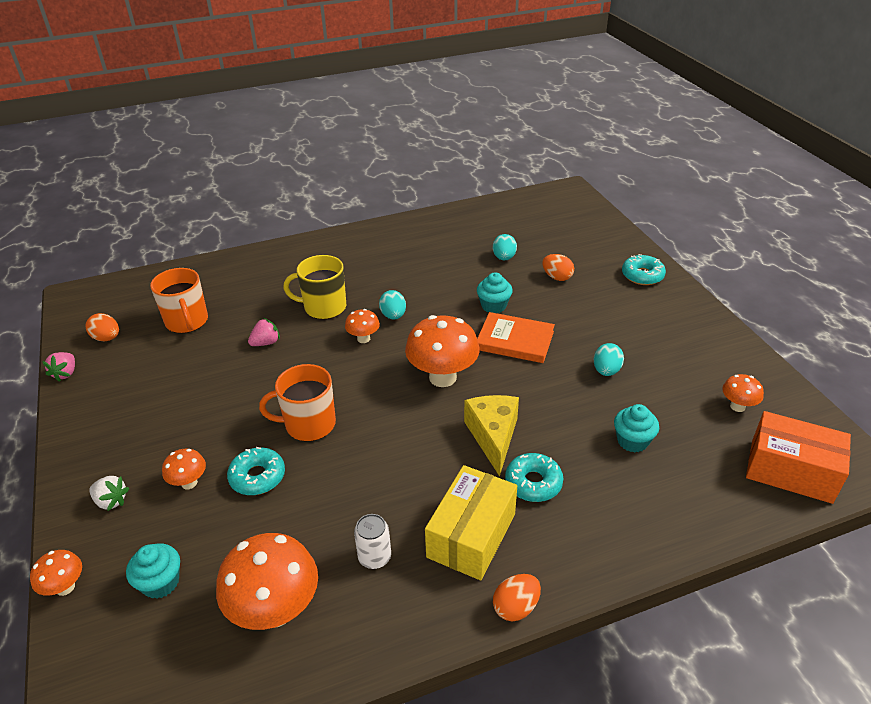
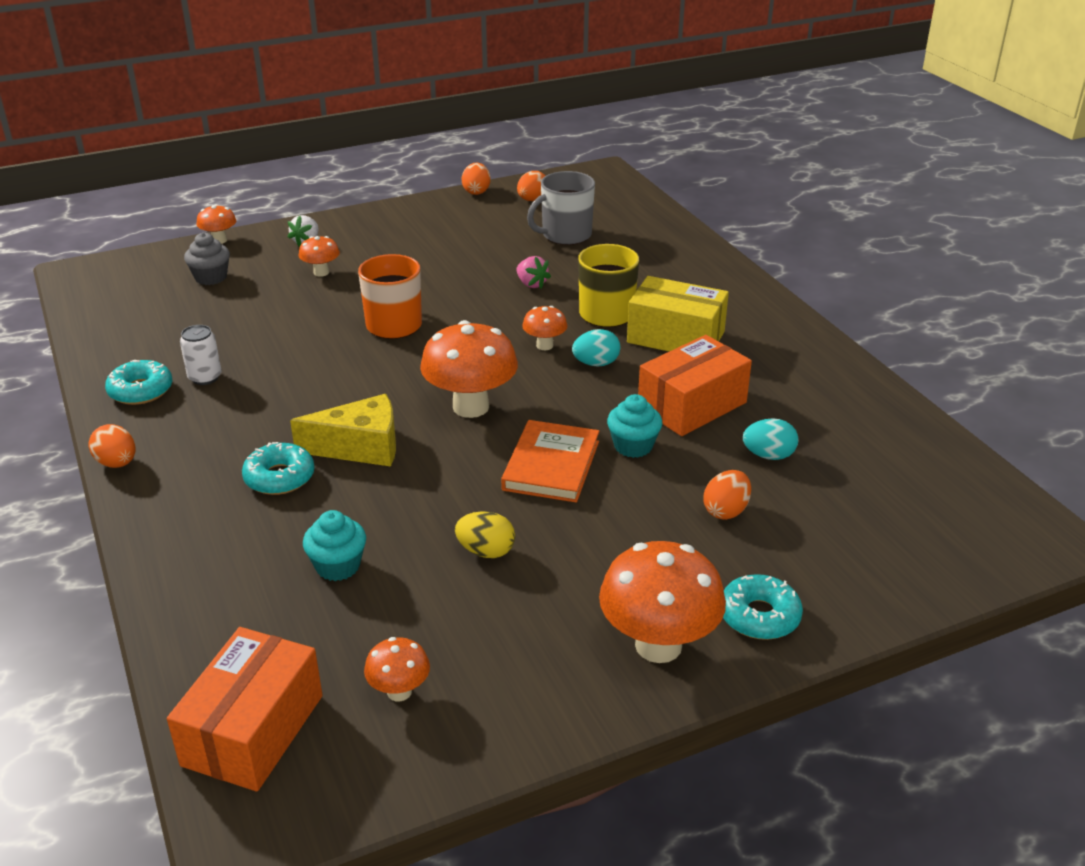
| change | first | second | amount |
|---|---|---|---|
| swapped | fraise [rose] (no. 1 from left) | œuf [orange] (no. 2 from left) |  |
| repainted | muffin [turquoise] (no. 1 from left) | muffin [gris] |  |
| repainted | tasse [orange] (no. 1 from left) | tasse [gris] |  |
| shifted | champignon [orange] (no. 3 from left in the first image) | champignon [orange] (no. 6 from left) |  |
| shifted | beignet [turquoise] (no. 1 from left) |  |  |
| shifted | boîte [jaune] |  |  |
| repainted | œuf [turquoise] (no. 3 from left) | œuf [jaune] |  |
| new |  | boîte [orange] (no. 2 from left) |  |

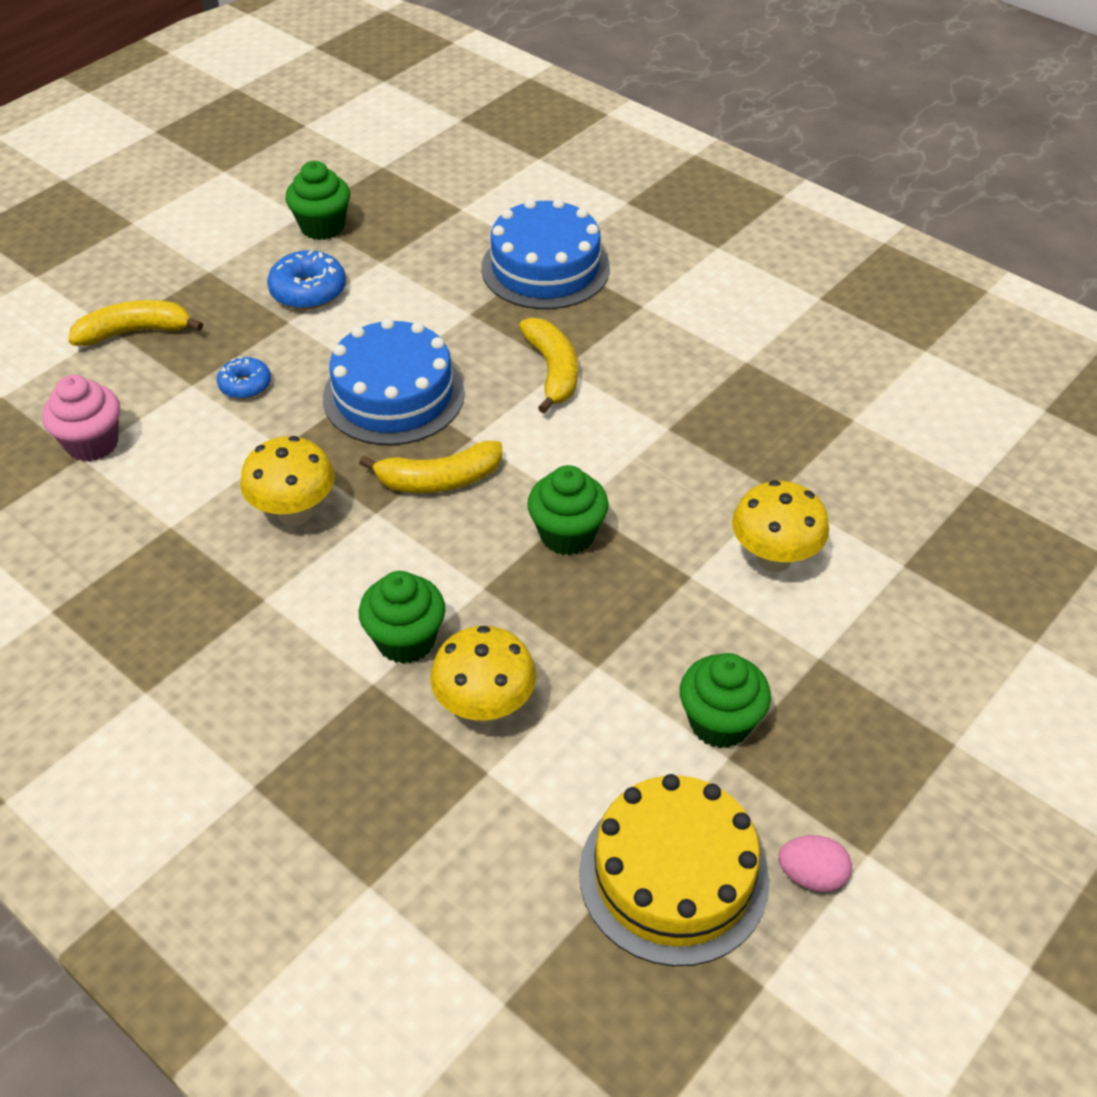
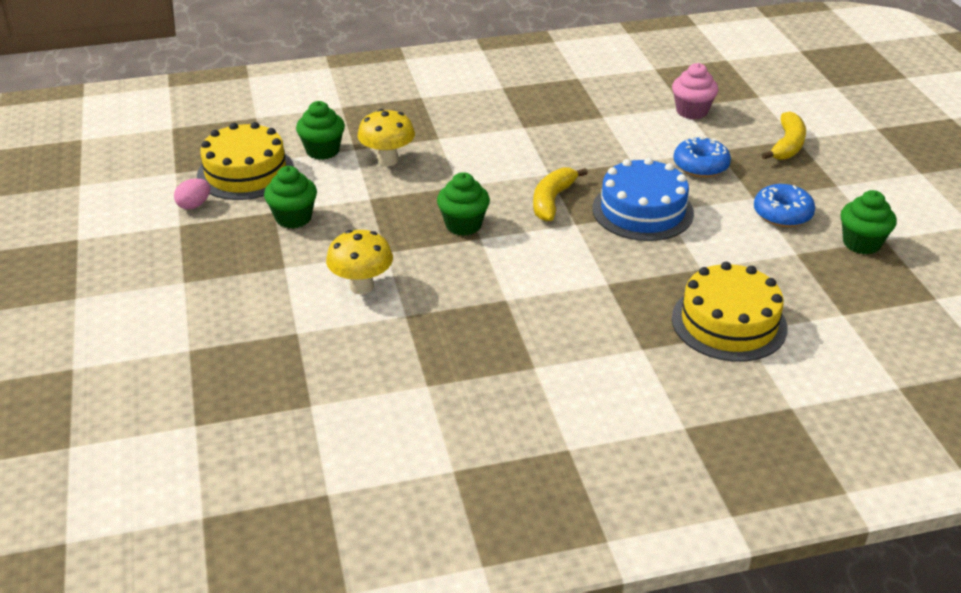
| change | first | second | amount |
|---|---|---|---|
| scaled | beignet [bleu] (no. 1 from left) |  | x1.56 |
| gone | champignon [jaune] (no. 1 from left) |  |  |
| shifted | muffin [vert] (no. 2 from left) |  |  |
| repainted | gâteau [bleu] (no. 2 from left) | gâteau [jaune] (no. 2 from left) |  |
| gone | banane [jaune] (no. 3 from left) |  |  |

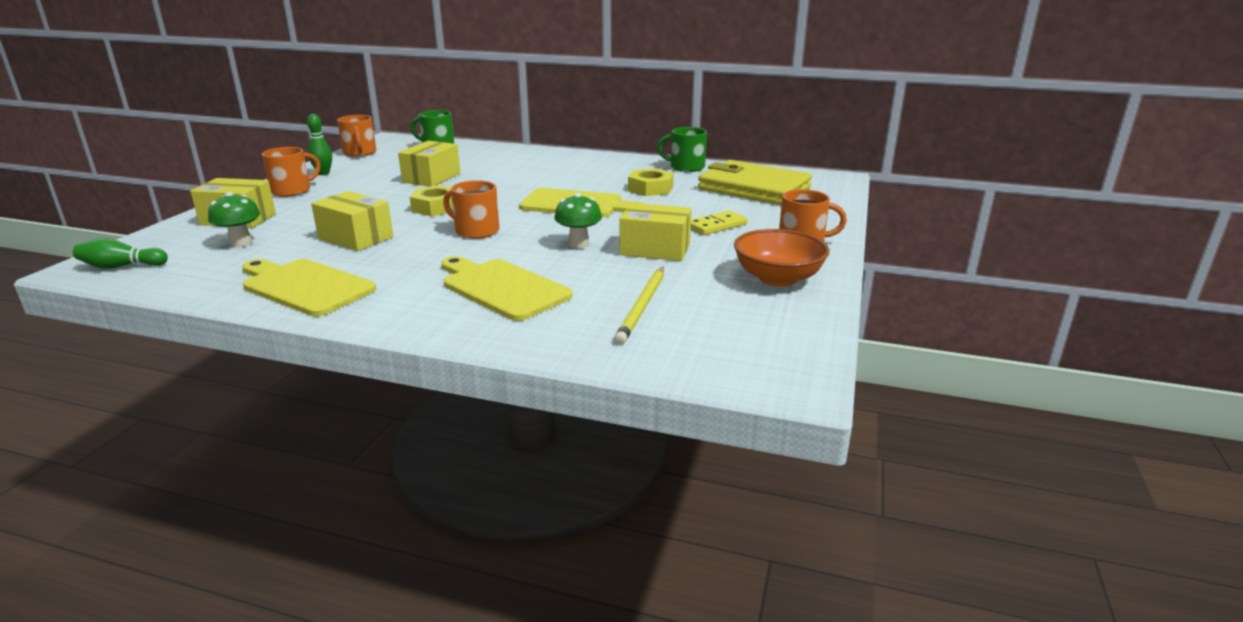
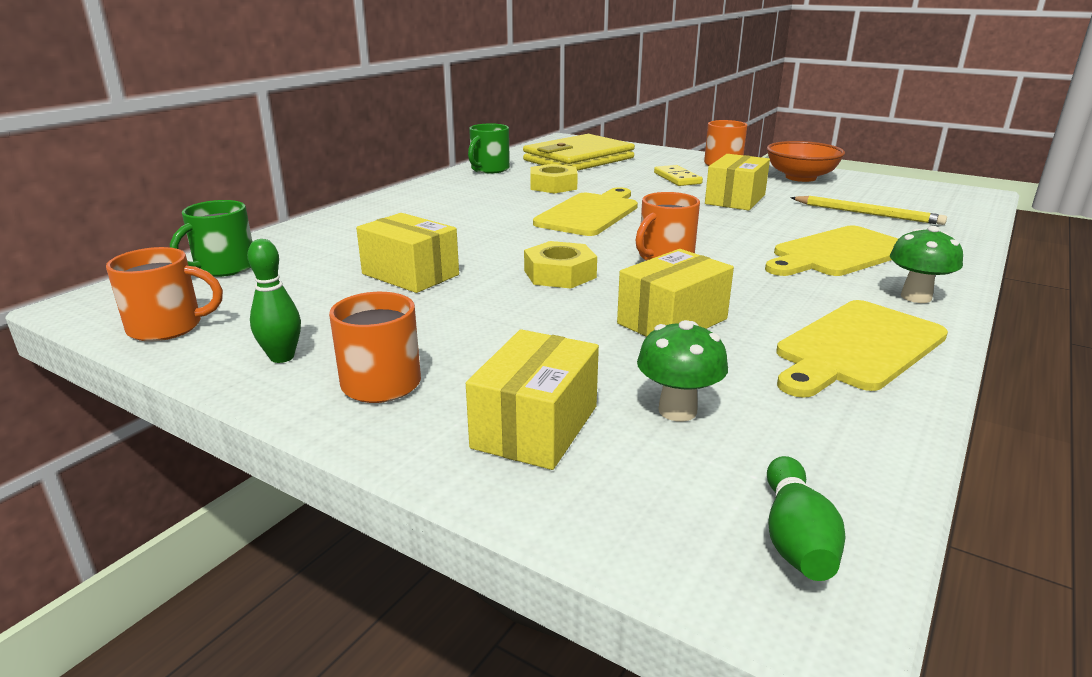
| change | first | second | amount |
|---|---|---|---|
| shifted | champignon [vert] (no. 2 from left) |  |  |

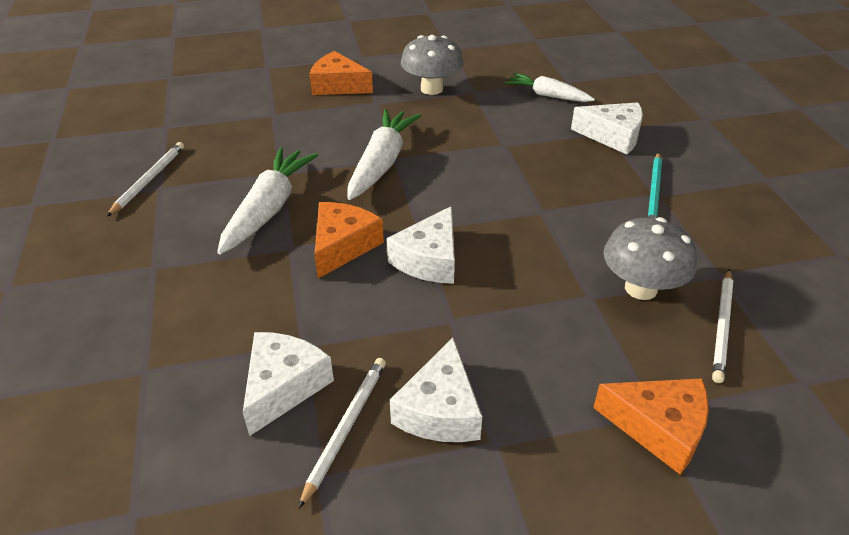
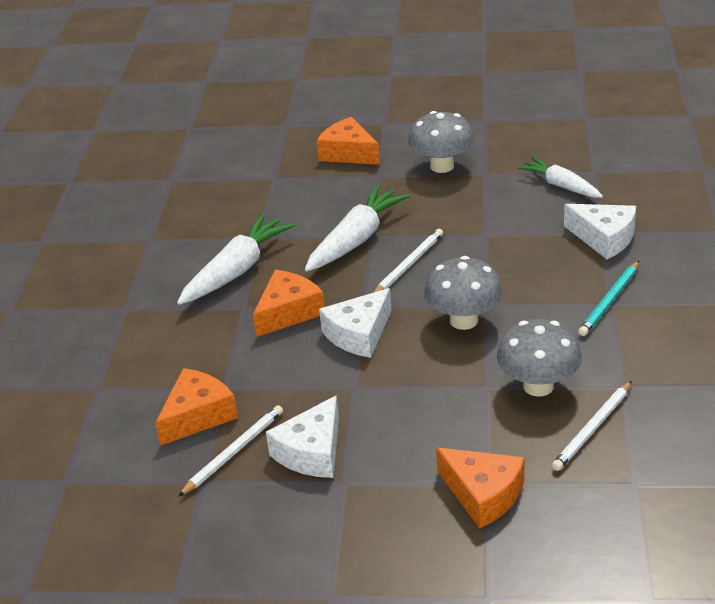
| change | first | second | amount |
|---|---|---|---|
| shifted | crayon [blanc] (no. 1 from left in the first image) | crayon [blanc] (no. 2 from left) |  |
| repainted | fromage [blanc] (no. 1 from left) | fromage [orange] (no. 1 from left) |  |
| new |  | champignon [gris] (no. 2 from left) |  |

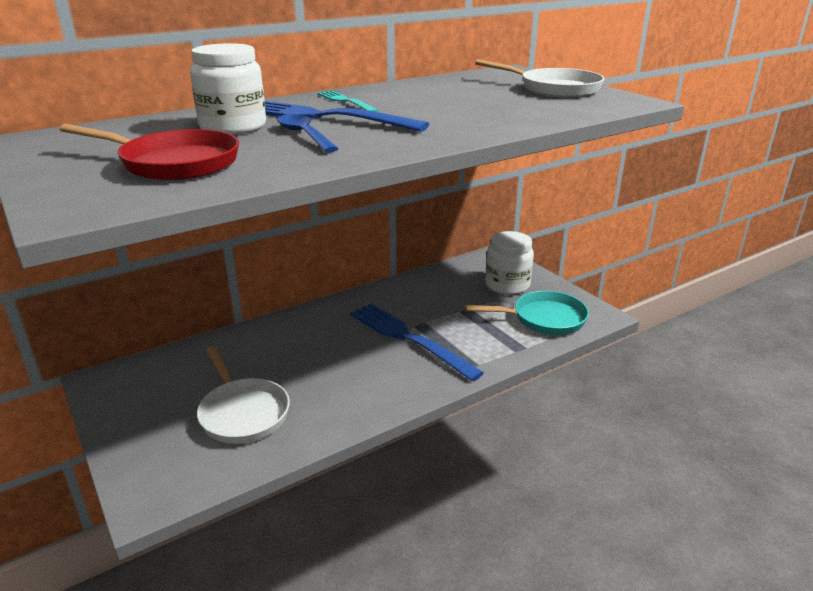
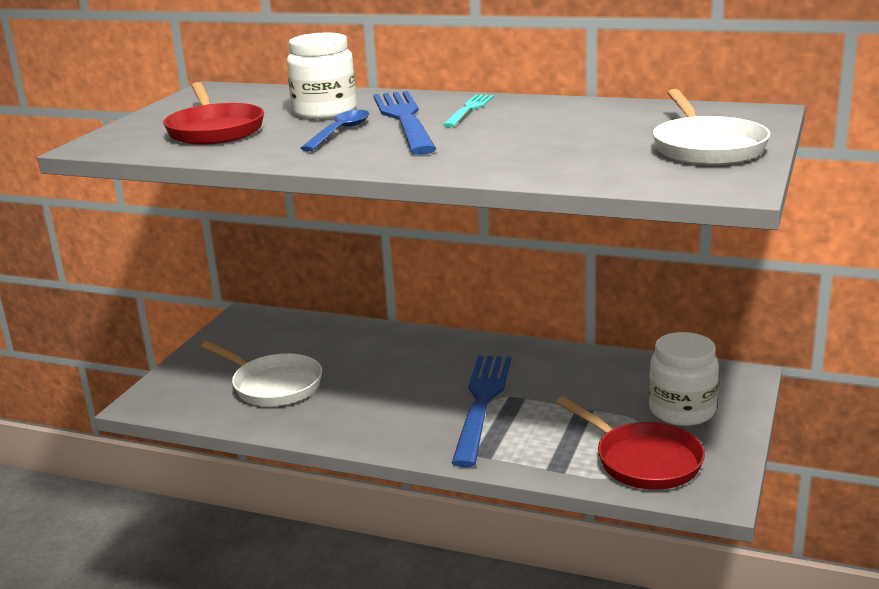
| change | first | second | amount |
|---|---|---|---|
| rotated | poêle [blanc] (no. 1 from left) |  | 75 degrees counterclockwise |
| repainted | poêle [turquoise] | poêle [rouge] (no. 2 from left) |  |

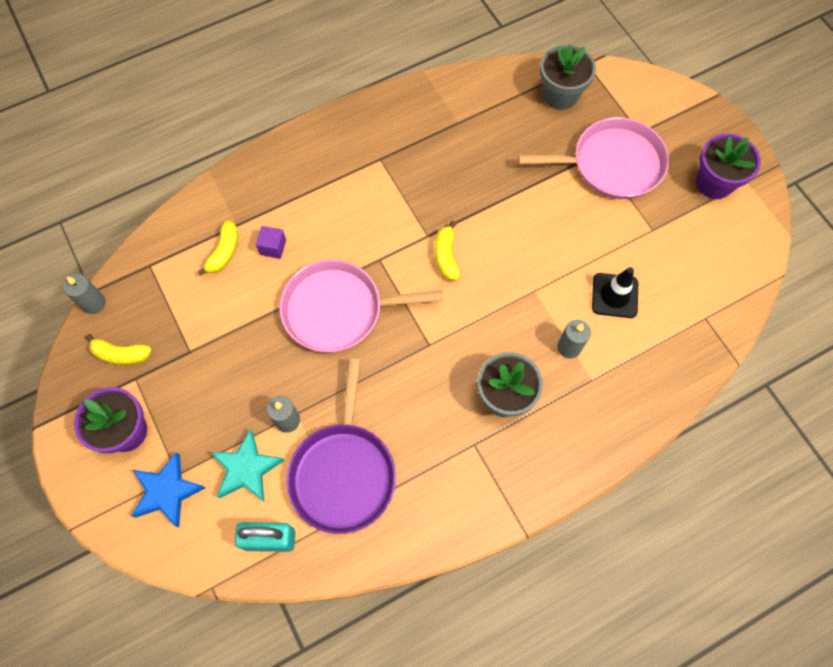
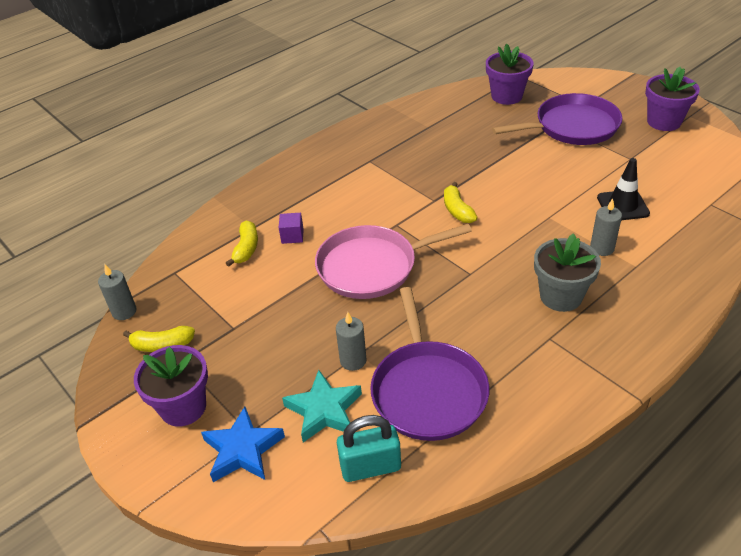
| change | first | second | amount |
|---|---|---|---|
| repainted | poêle [rose] (no. 2 from left) | poêle [violet] (no. 2 from left) |  |
| repainted | pot de fleurs [gris] (no. 2 from left) | pot de fleurs [violet] (no. 2 from left) |  |

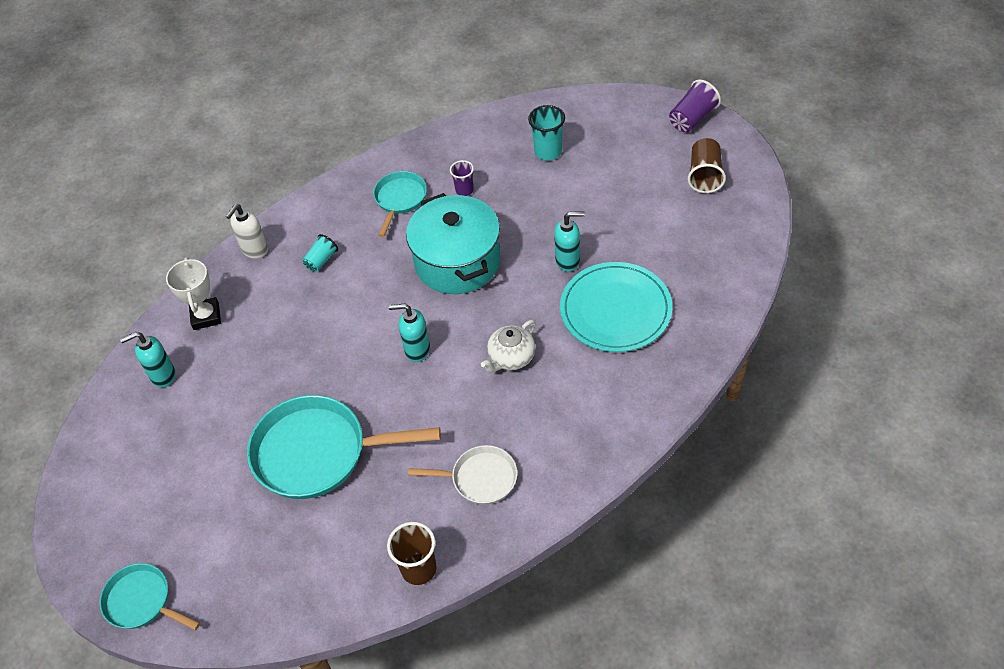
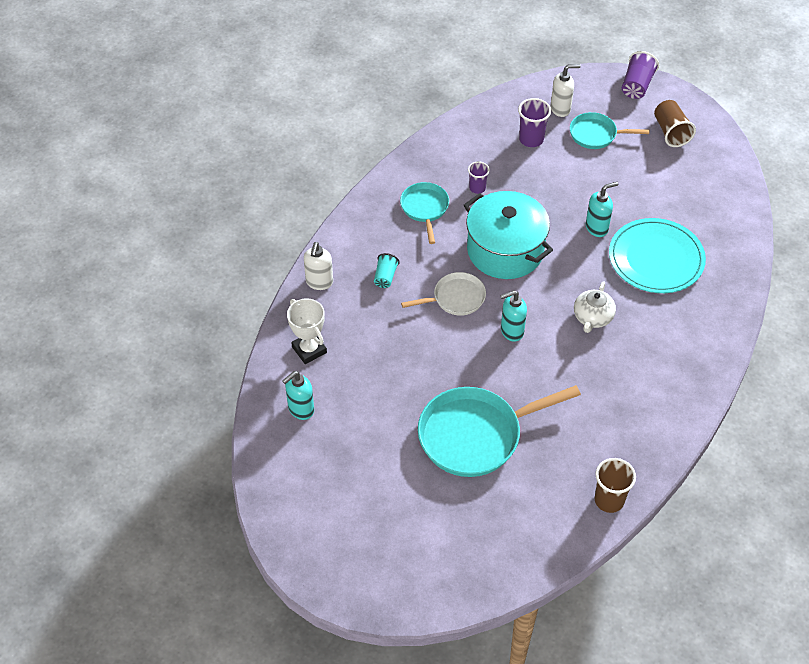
| change | first | second | amount |
|---|---|---|---|
| shifted | poêle [turquoise] (no. 1 from left in the first image) | poêle [turquoise] (no. 3 from left) |  |
| shifted | poêle [blanc] |  |  |
| repainted | gobelet [turquoise] (no. 2 from left) | gobelet [violet] (no. 2 from left) |  |
| new |  | distributeur de savon [blanc] (no. 2 from left) |  |

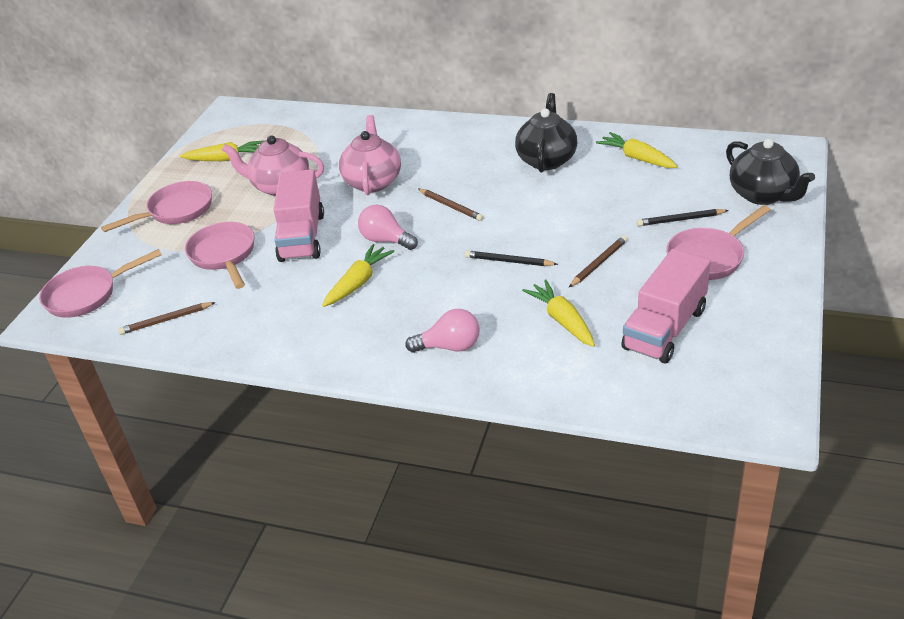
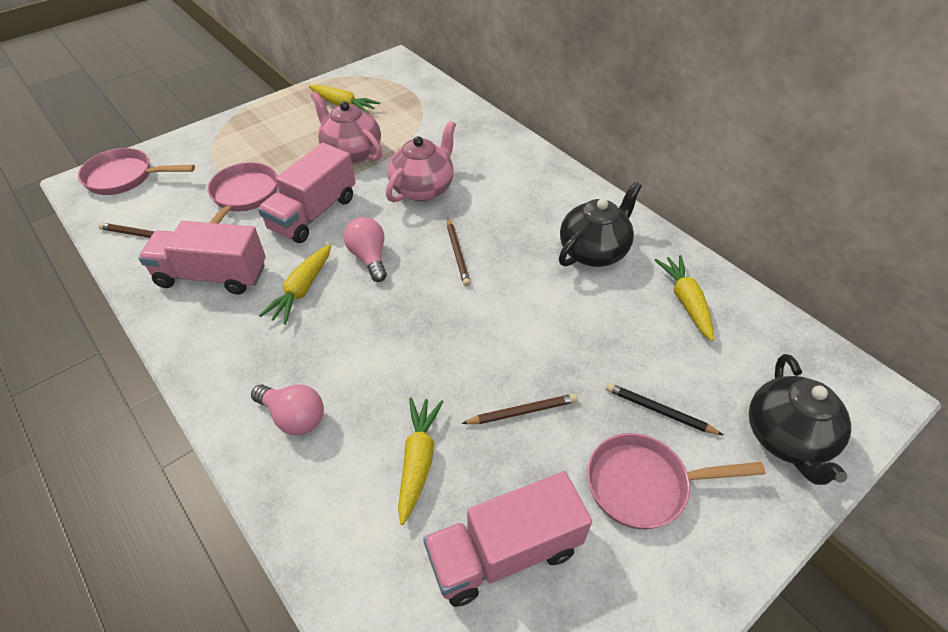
| change | first | second | amount |
|---|---|---|---|
| gone | poêle [rose] (no. 2 from left) |  |  |
| rotated | carotte [jaune] (no. 2 from left in the first image) | carotte [jaune] (no. 1 from left) | 135 degrees clockwise |
| gone | crayon [noir] (no. 1 from left) |  |  |
| new |  | camion [rose] (no. 1 from left) |  |

